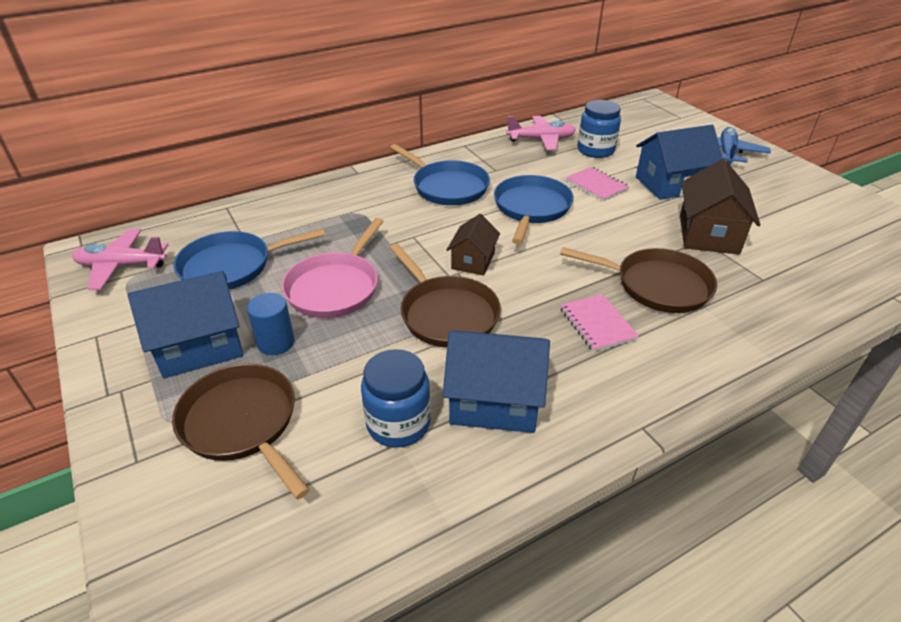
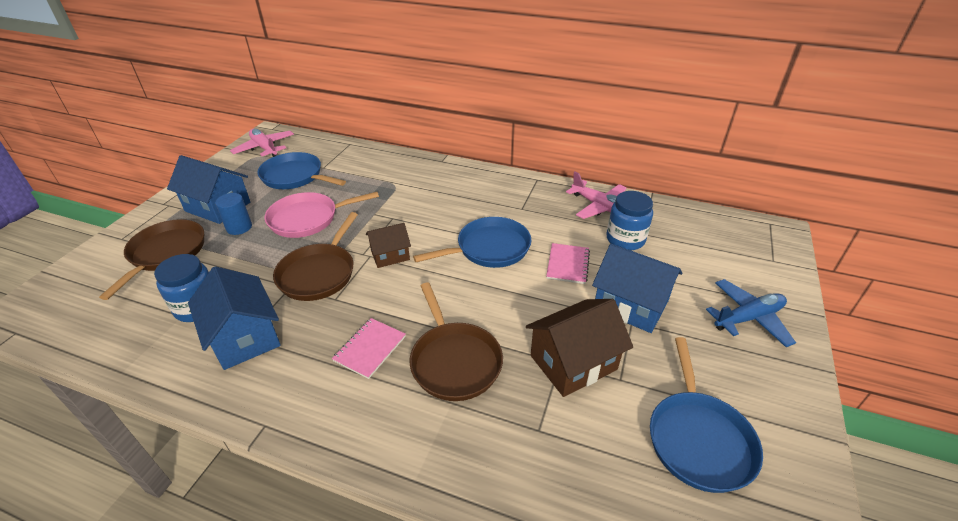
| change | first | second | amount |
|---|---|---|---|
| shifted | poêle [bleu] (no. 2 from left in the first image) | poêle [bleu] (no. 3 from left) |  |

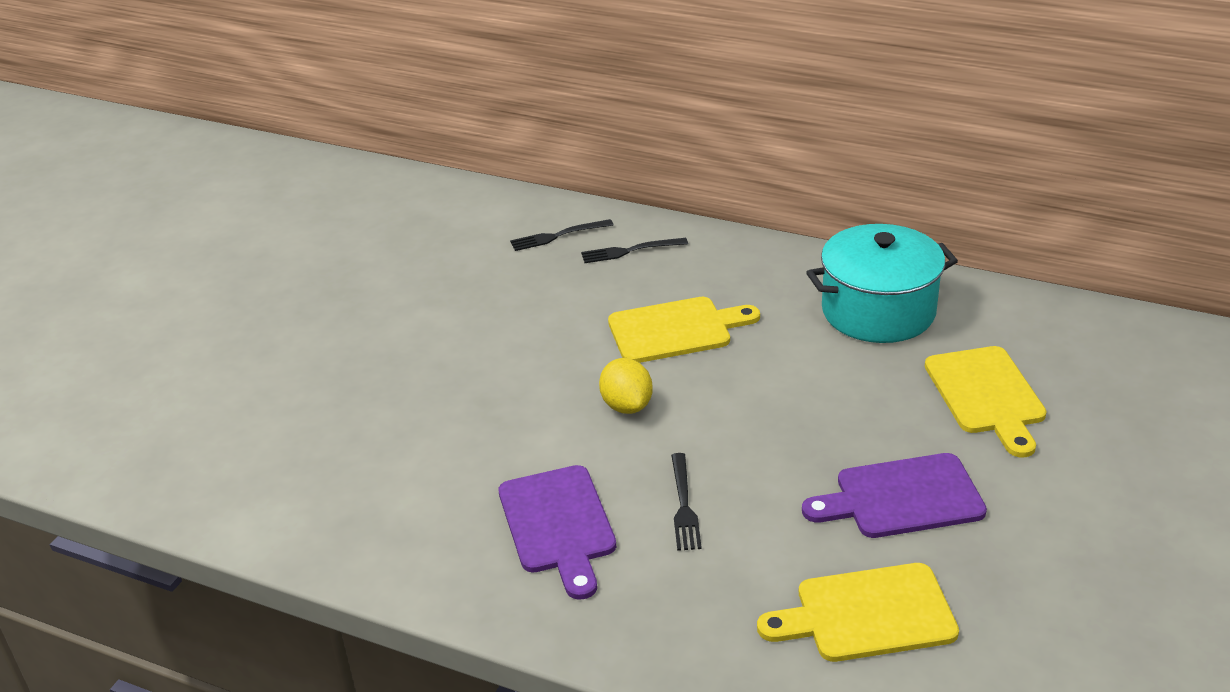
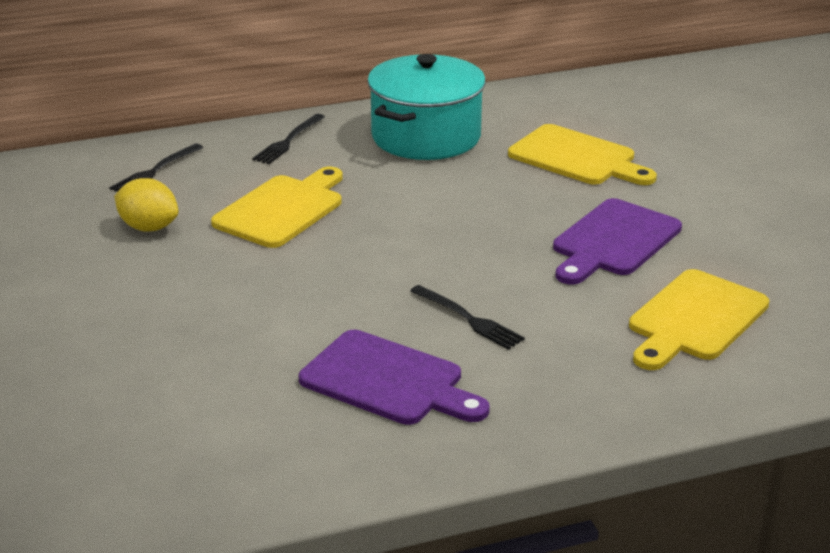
| change | first | second | amount |
|---|---|---|---|
| shifted | fourchette [noir] (no. 1 from left in the first image) | fourchette [noir] (no. 2 from left) |  |
| shifted | citron [jaune] |  |  |

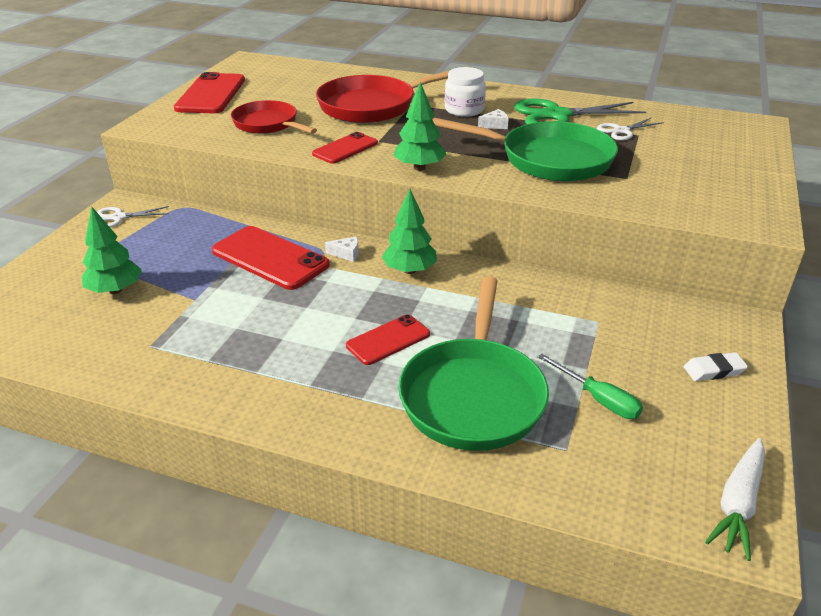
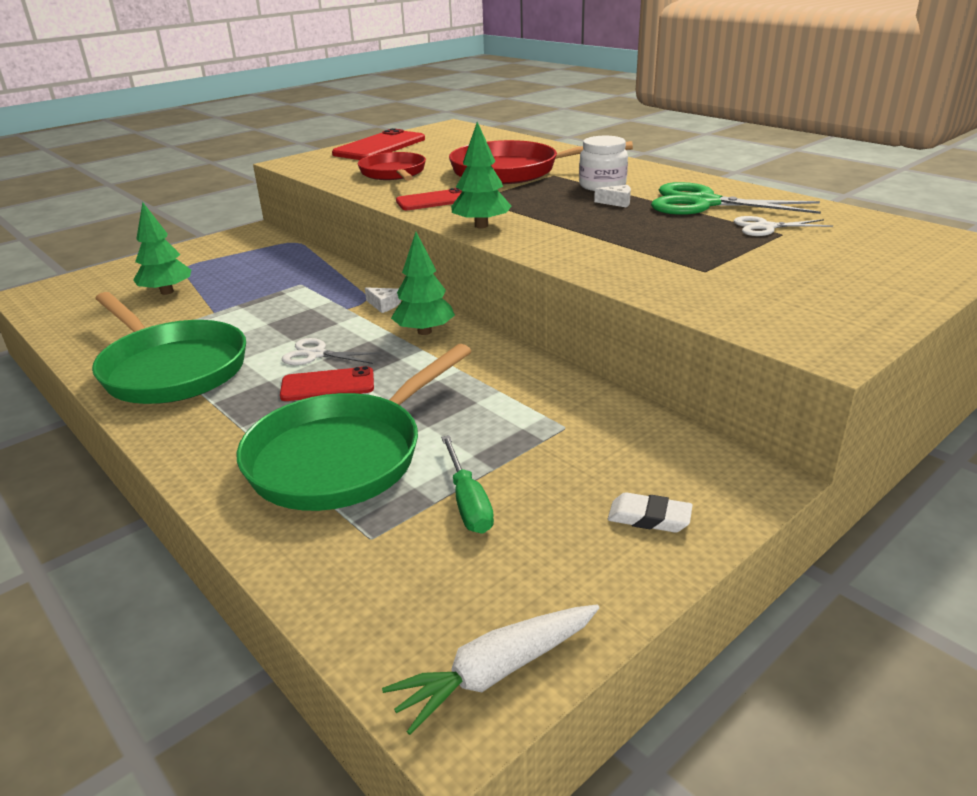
| change | first | second | amount |
|---|---|---|---|
| shifted | ciseaux [blanc] (no. 1 from left) |  |  |
| gone | téléphone [rouge] (no. 2 from left) |  |  |
| shifted | poêle [vert] (no. 2 from left in the first image) | poêle [vert] (no. 1 from left) |  |

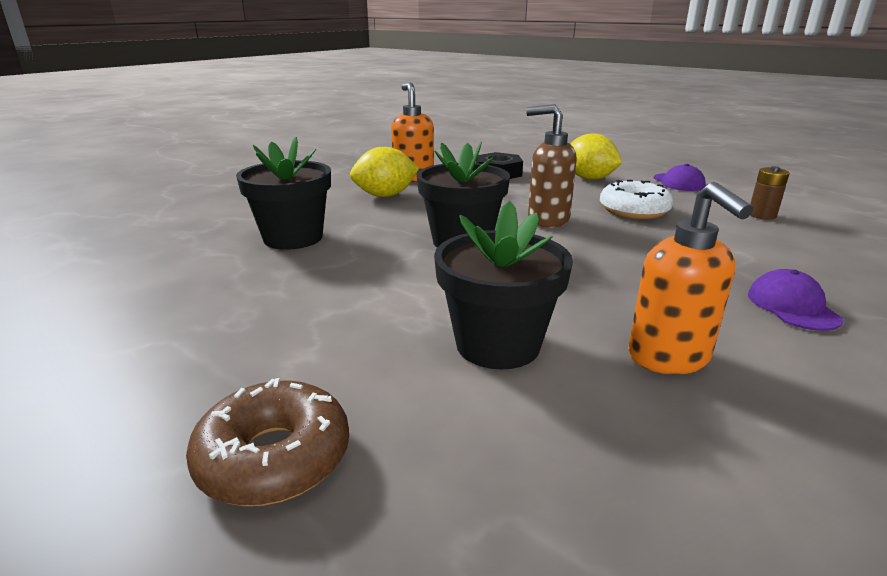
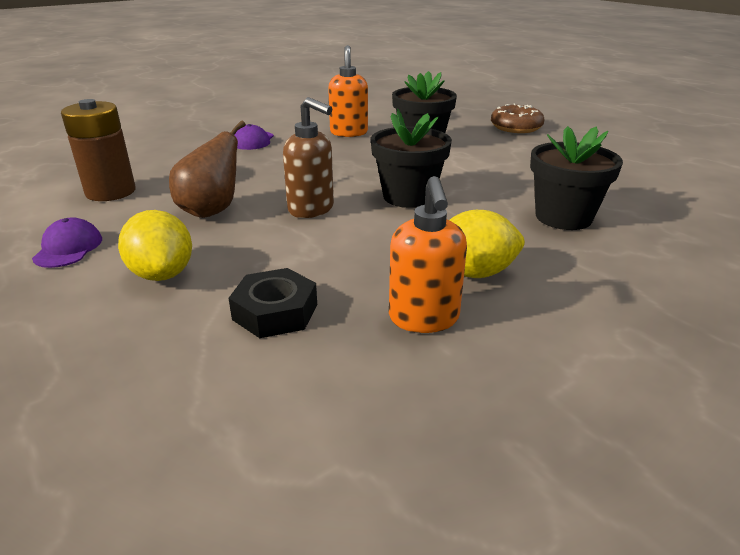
| change | first | second | amount |
|---|---|---|---|
| swapped | beignet [blanc] | poire [marron] |  |
| scaled | pile [marron] |  | x1.92 |

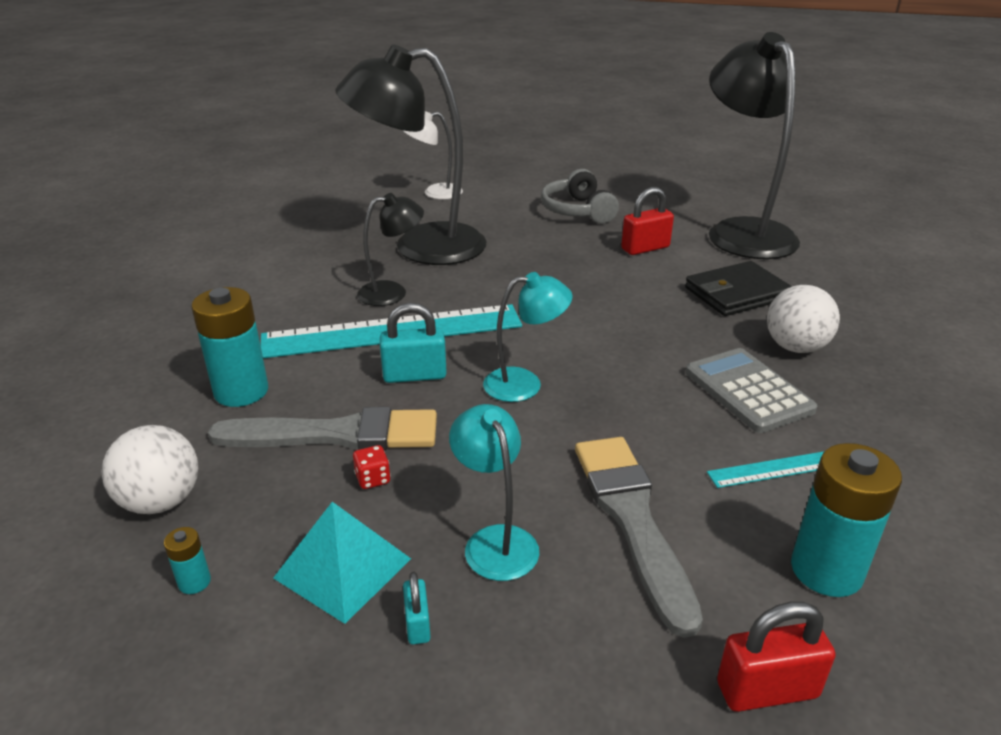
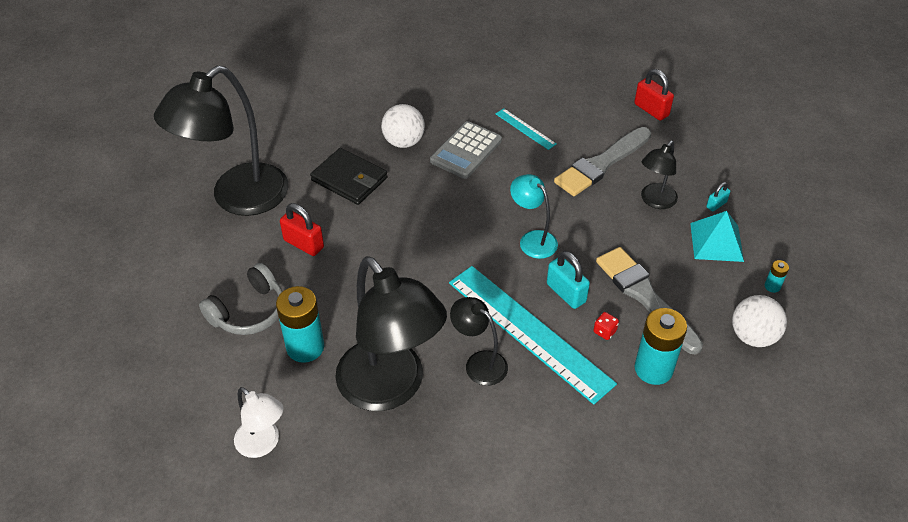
| change | first | second | amount |
|---|---|---|---|
| shifted | dé [rouge] |  |  |
| repainted | lampe [turquoise] (no. 1 from left) | lampe [noir] (no. 4 from left) |  |
| shifted | pile [turquoise] (no. 3 from left in the first image) | pile [turquoise] (no. 1 from left) |  |

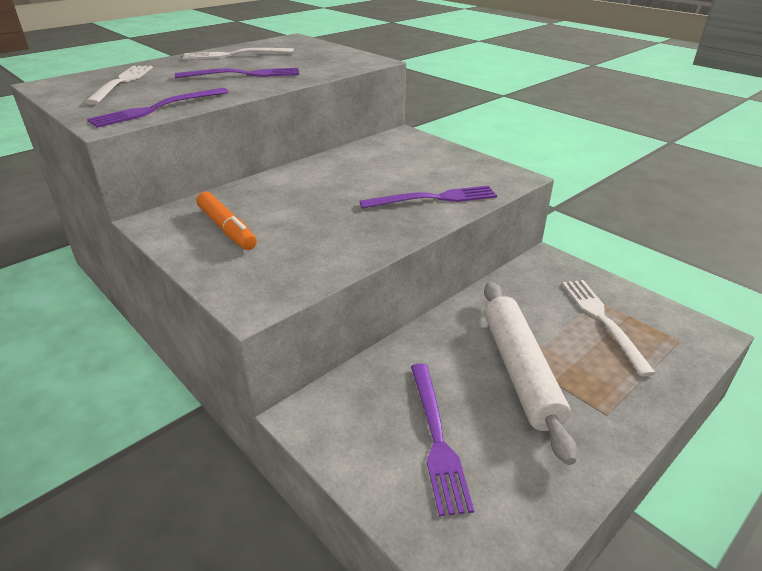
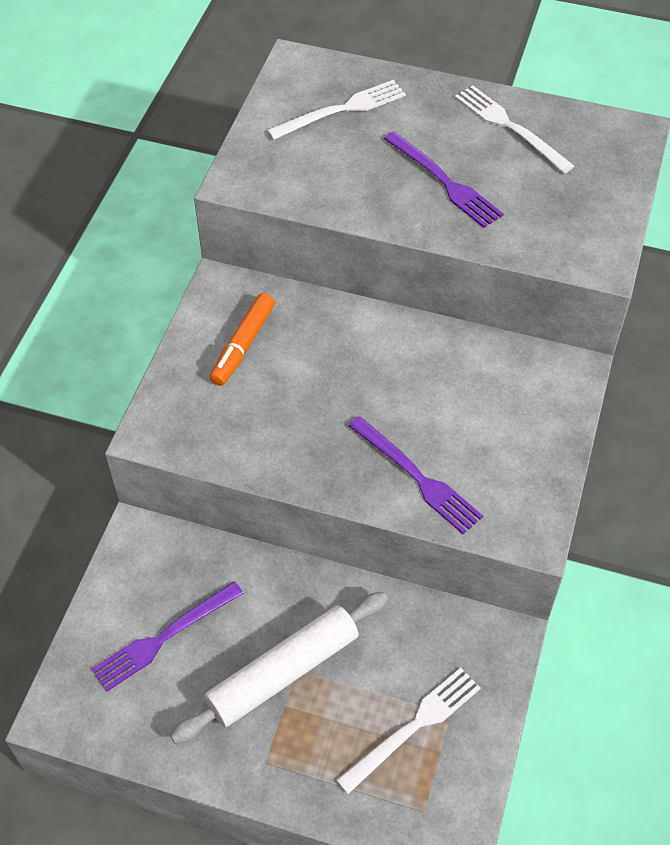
| change | first | second | amount |
|---|---|---|---|
| gone | fourchette [violet] (no. 1 from left) |  |  |

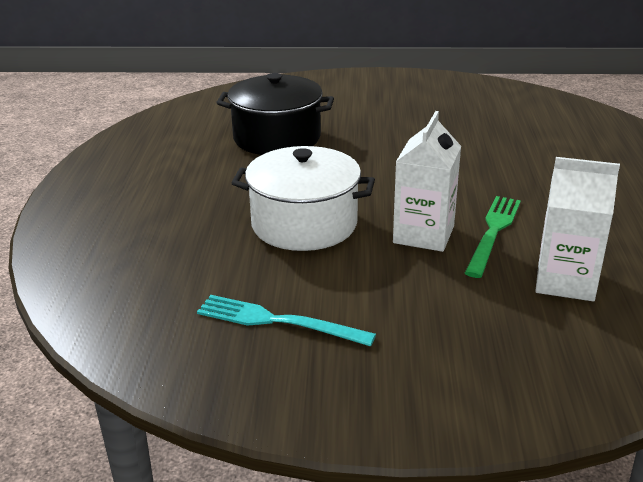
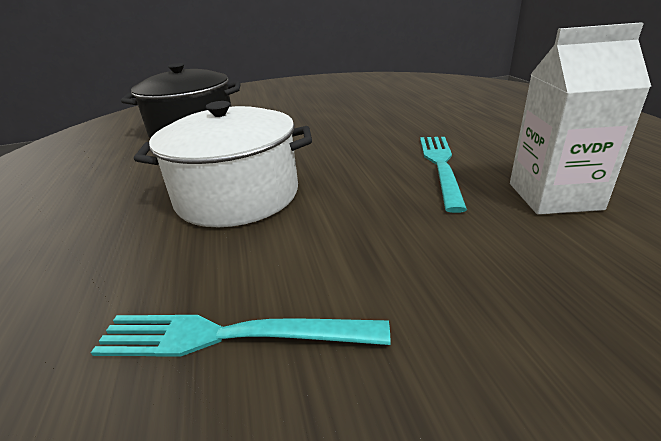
| change | first | second | amount |
|---|---|---|---|
| gone | brique de lait [blanc] (no. 1 from left) |  |  |
| repainted | fourchette [vert] | fourchette [turquoise] (no. 2 from left) |  |

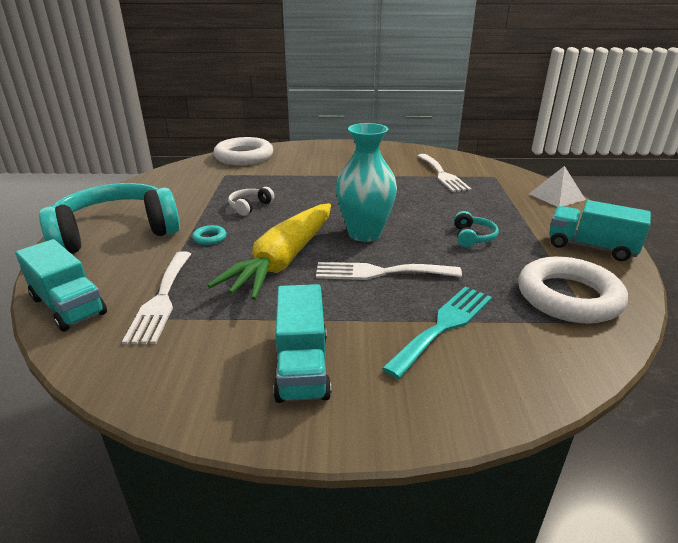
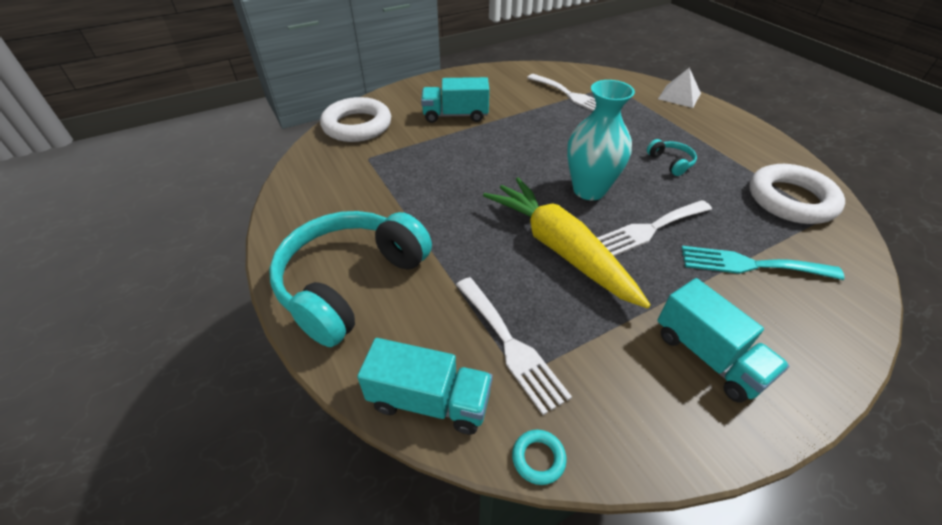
| change | first | second | amount |
|---|---|---|---|
| shifted | anneau [turquoise] |  |  |
| rotated | carotte [jaune] |  | 150 degrees clockwise |
| gone | casque audio [blanc] |  |  |
| rotated | fourchette [turquoise] |  | 90 degrees counterclockwise |
| shifted | camion [turquoise] (no. 3 from left in the first image) | camion [turquoise] (no. 2 from left) |  |

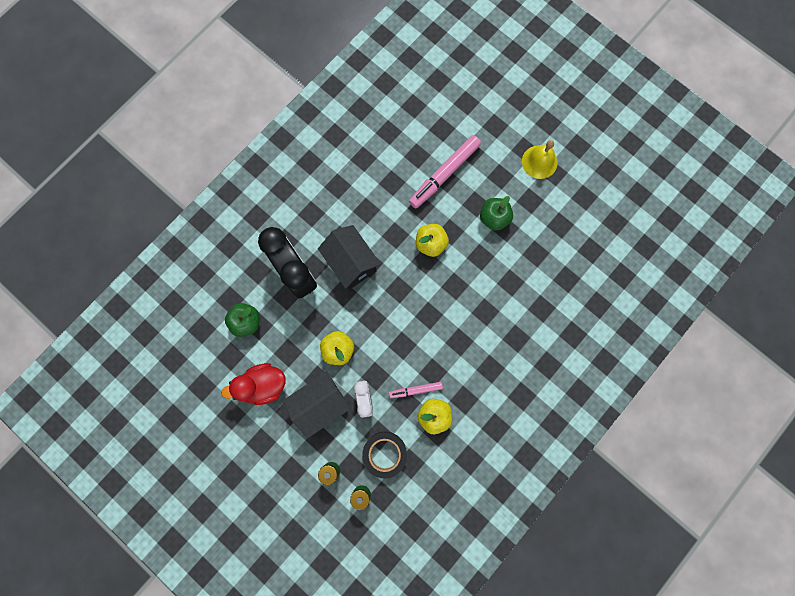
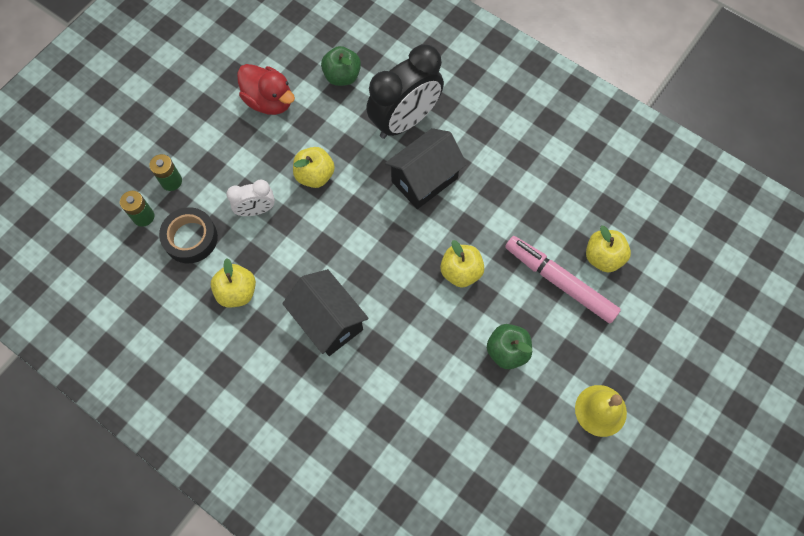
| change | first | second | amount |
|---|---|---|---|
| rotated | canard [rouge] |  | 150 degrees clockwise |
| shifted | maison [noir] (no. 1 from left) |  |  |
| gone | feutre [rose] (no. 1 from left) |  |  |
| new |  | pomme [jaune] (no. 4 from left) |  |

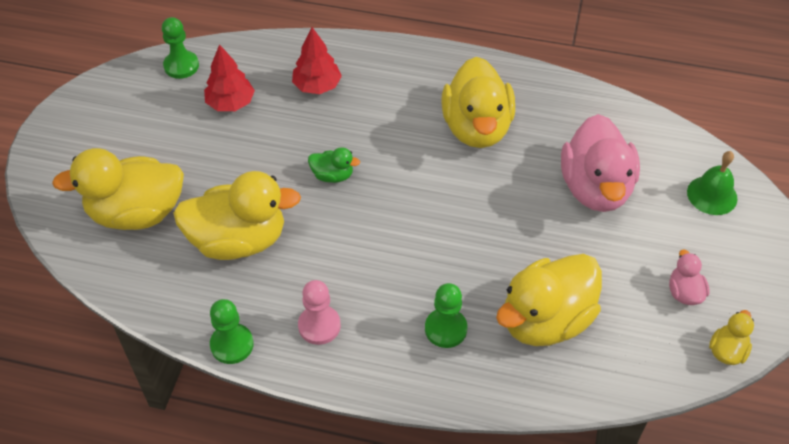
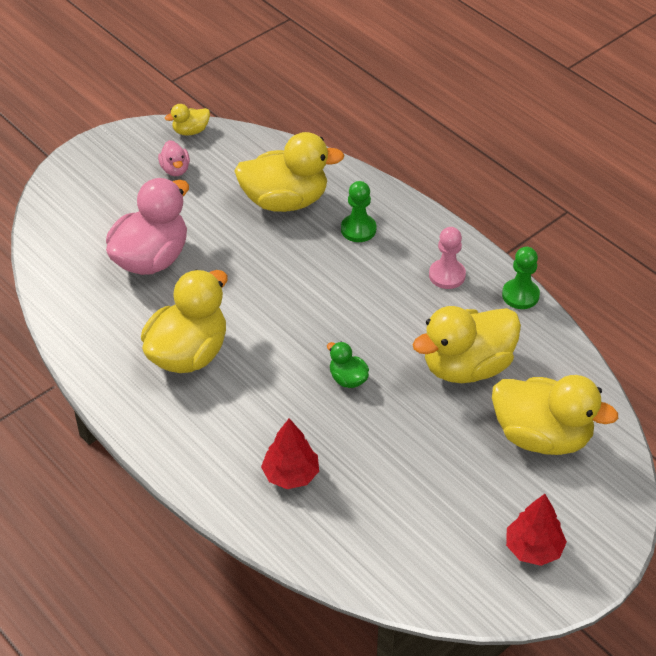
| change | first | second | amount |
|---|---|---|---|
| gone | pion [vert] (no. 1 from left) |  |  |
| rotated | canard [jaune] (no. 2 from left in the first image) | canard [jaune] (no. 4 from left) | 60 degrees counterclockwise |
| shifted | arbre [rouge] (no. 1 from left in the first image) | arbre [rouge] (no. 2 from left) |  |
| rotated | canard [rose] (no. 2 from left) |  | 45 degrees counterclockwise |
| gone | cloche [vert] |  |  |

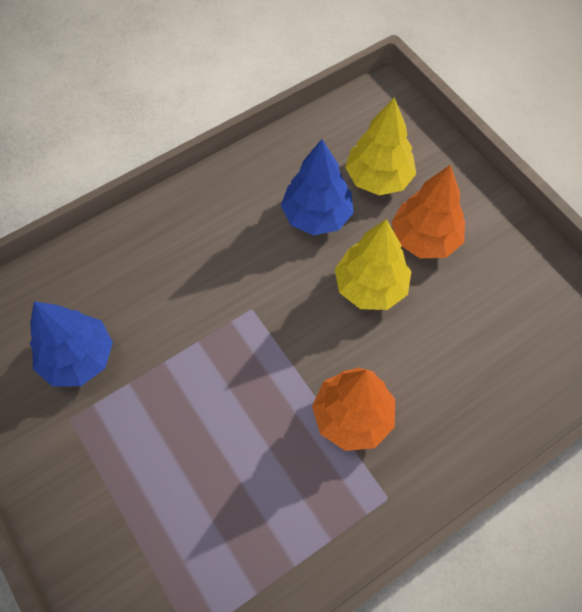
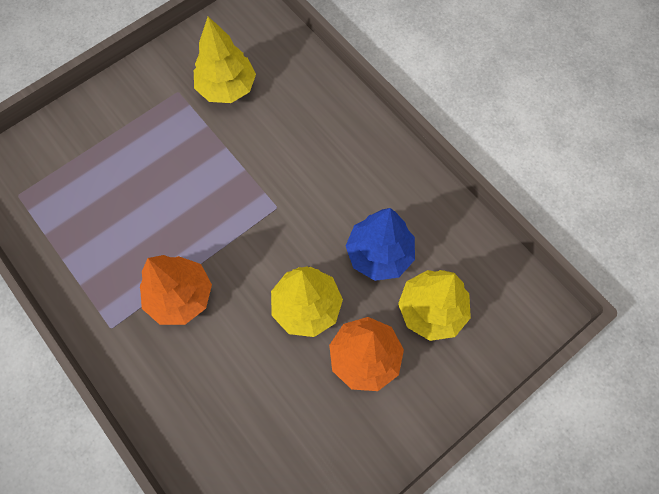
| change | first | second | amount |
|---|---|---|---|
| repainted | arbre [bleu] (no. 1 from left) | arbre [jaune] (no. 1 from left) |  |

